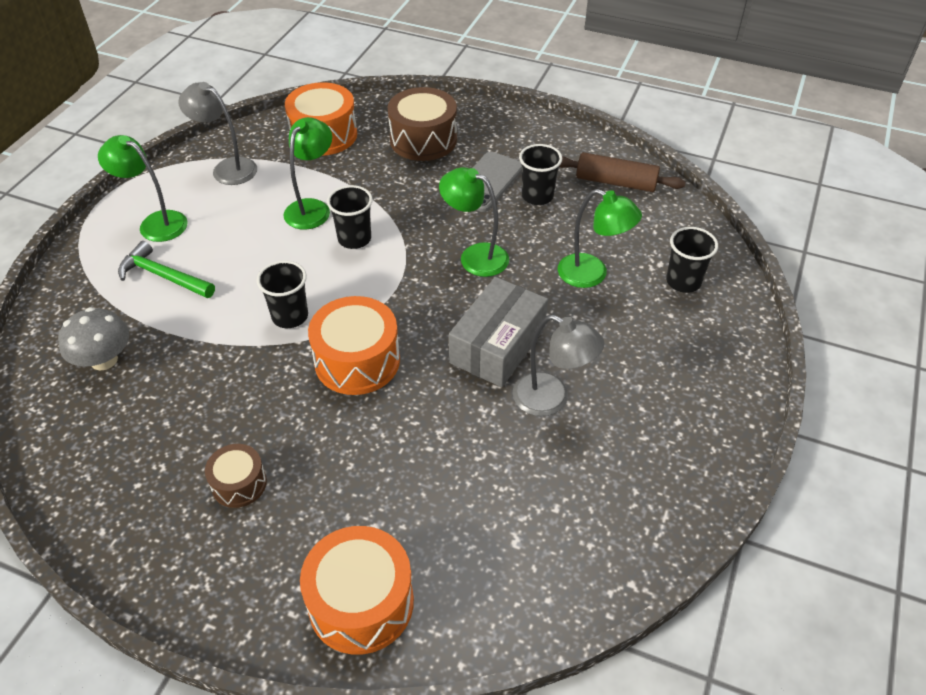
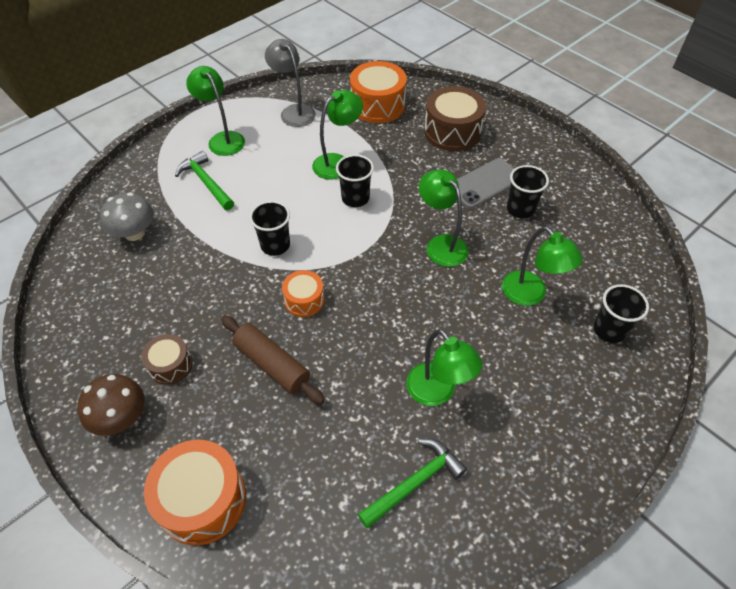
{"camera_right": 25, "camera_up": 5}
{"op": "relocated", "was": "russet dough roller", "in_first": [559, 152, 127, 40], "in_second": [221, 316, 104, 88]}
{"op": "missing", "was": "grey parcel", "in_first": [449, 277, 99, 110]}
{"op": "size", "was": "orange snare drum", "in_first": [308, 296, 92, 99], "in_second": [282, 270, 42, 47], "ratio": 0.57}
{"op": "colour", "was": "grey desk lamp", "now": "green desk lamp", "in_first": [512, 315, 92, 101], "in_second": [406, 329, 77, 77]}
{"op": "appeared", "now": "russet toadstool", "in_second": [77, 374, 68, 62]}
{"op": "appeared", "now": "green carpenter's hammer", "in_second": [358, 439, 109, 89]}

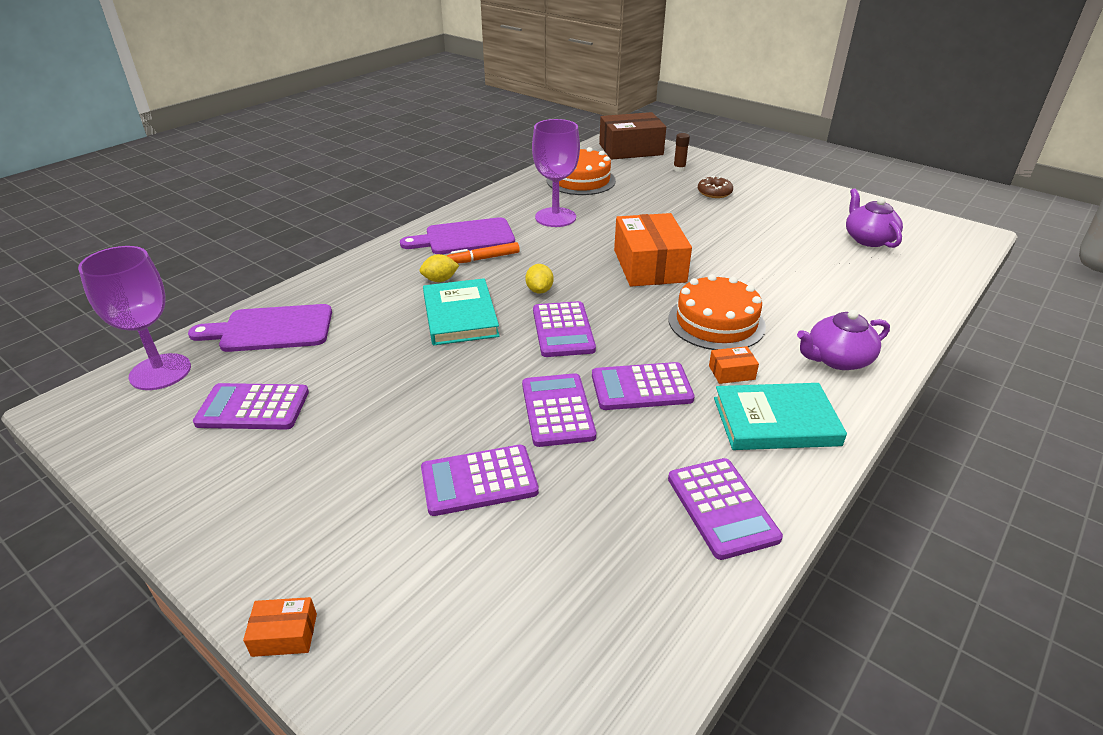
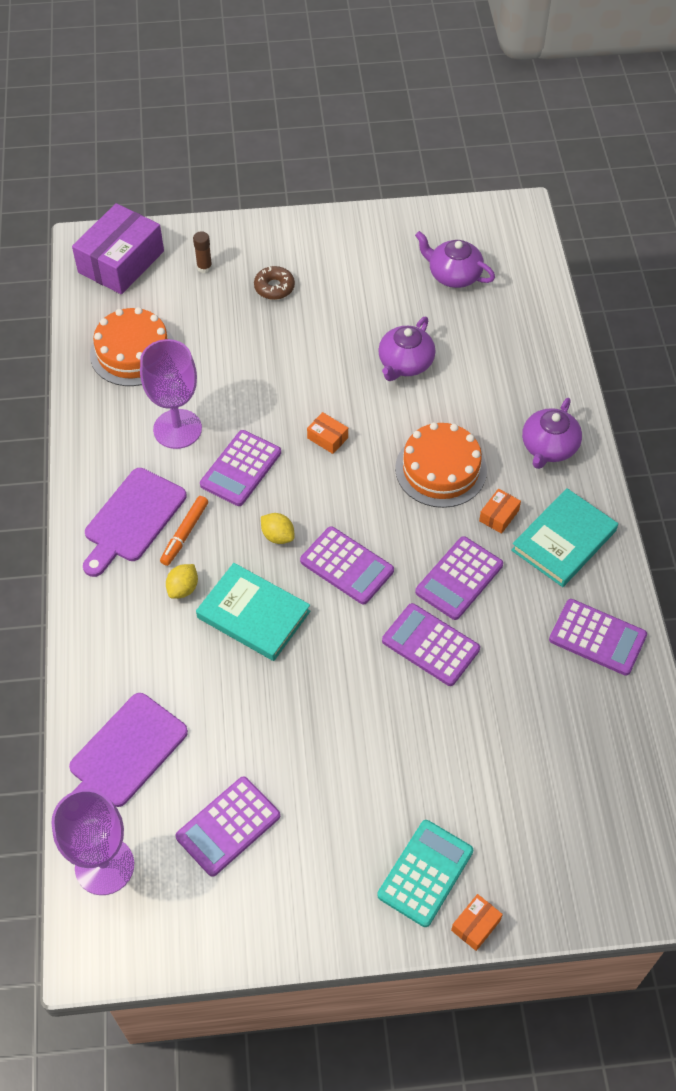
{"camera_right": -45, "camera_up": 20}
{"op": "colour", "was": "russet parcel", "now": "purple parcel", "in_first": [599, 112, 67, 48], "in_second": [72, 203, 92, 91]}
{"op": "size", "was": "orange parcel", "in_first": [614, 213, 78, 73], "in_second": [307, 412, 41, 42], "ratio": 0.42}
{"op": "relocated", "was": "purple pocket calculator", "in_first": [421, 445, 118, 71], "in_second": [200, 430, 81, 76]}
{"op": "appeared", "now": "purple china teapot", "in_second": [378, 317, 57, 64]}
{"op": "appeared", "now": "turquoise pocket calculator", "in_second": [377, 820, 96, 107]}

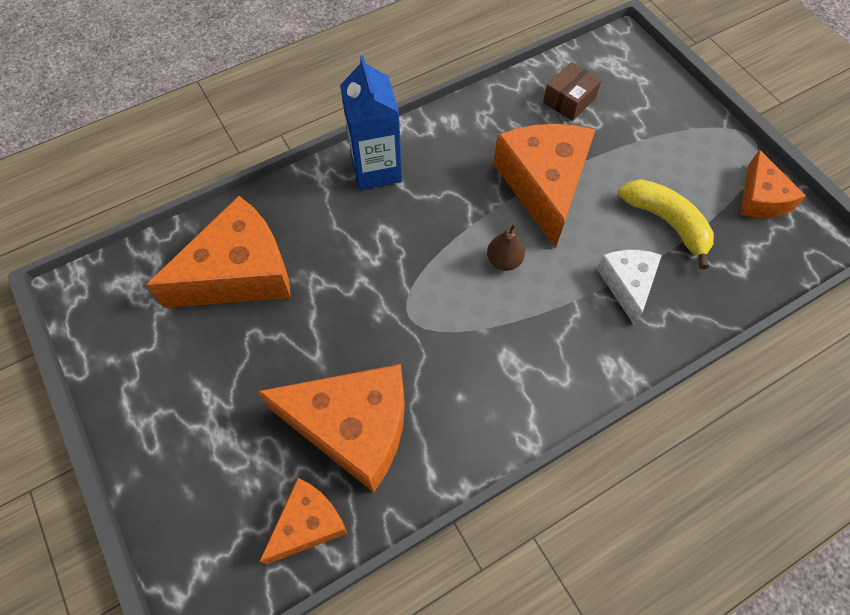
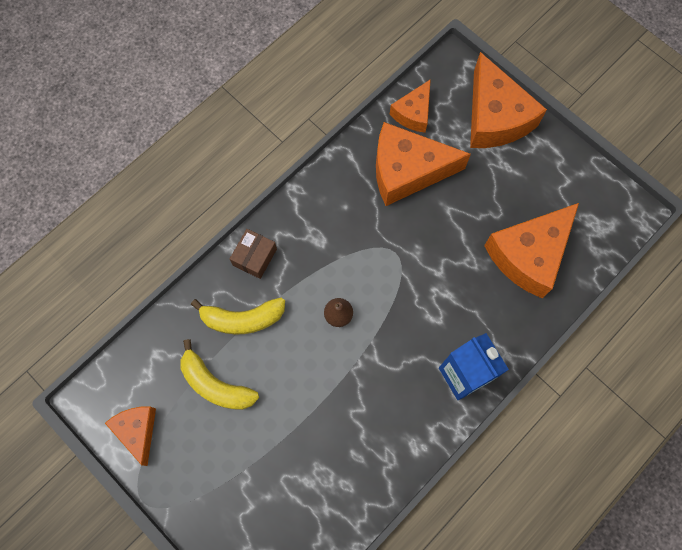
{"camera_right": 165, "camera_up": 10}
{"op": "relocated", "was": "russet parcel", "in_first": [543, 62, 59, 59], "in_second": [230, 229, 47, 50]}
{"op": "relocated", "was": "orange cheese", "in_first": [493, 124, 102, 124], "in_second": [470, 52, 77, 96]}
{"op": "exchanged", "was": "white cheese", "now": "bright yellow toy banana", "in_first": [597, 250, 65, 75], "in_second": [191, 298, 94, 37]}

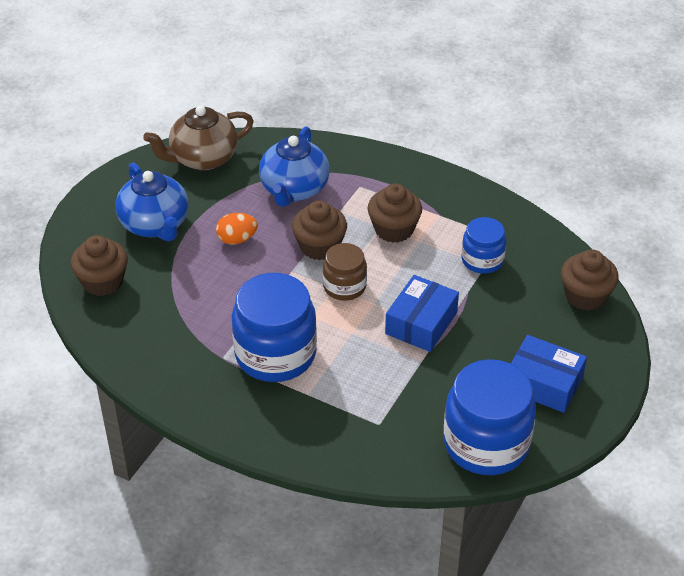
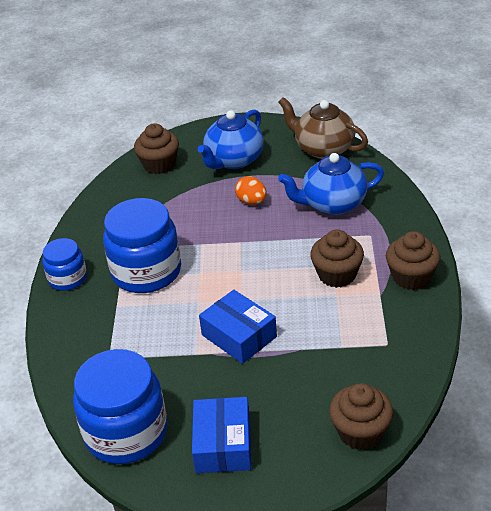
{"camera_right": 65, "camera_up": -5}
{"op": "relocated", "was": "russet cupcake", "in_first": [292, 201, 55, 59], "in_second": [386, 231, 54, 59]}
{"op": "relocated", "was": "royal blue jam jar", "in_first": [462, 217, 44, 57], "in_second": [43, 238, 44, 53]}
{"op": "missing", "was": "russet jam jar", "in_first": [323, 243, 44, 57]}
{"op": "spun", "was": "royal blue parcel", "in_first": [385, 275, 74, 77], "in_second": [199, 290, 78, 74], "clockwise": 45}

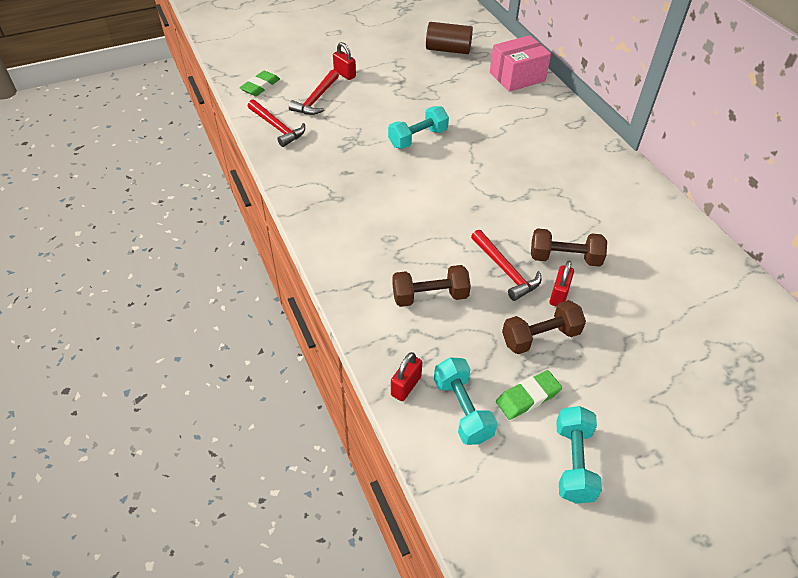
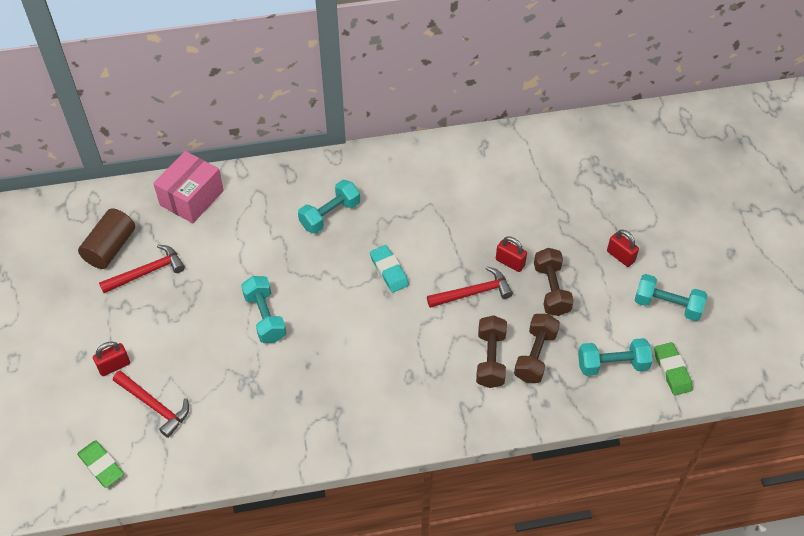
{"camera_right": -75, "camera_up": 5}
{"op": "spun", "was": "pink parcel", "in_first": [490, 35, 61, 57], "in_second": [153, 151, 71, 72], "clockwise": 45}
{"op": "relocated", "was": "red carpenter's hammer", "in_first": [248, 99, 57, 48], "in_second": [99, 245, 86, 48]}
{"op": "relocated", "was": "russet hand weight", "in_first": [531, 228, 76, 39], "in_second": [514, 314, 46, 69]}
{"op": "relocated", "was": "red lock", "in_first": [391, 352, 31, 49], "in_second": [607, 230, 32, 37]}
{"op": "relocated", "was": "green gum eraser", "in_first": [496, 370, 66, 50], "in_second": [654, 342, 39, 53]}
{"op": "appeared", "now": "turquoise hand weight", "in_second": [298, 180, 62, 54]}
{"op": "appeared", "now": "turquoise gum eraser", "in_second": [370, 245, 39, 48]}

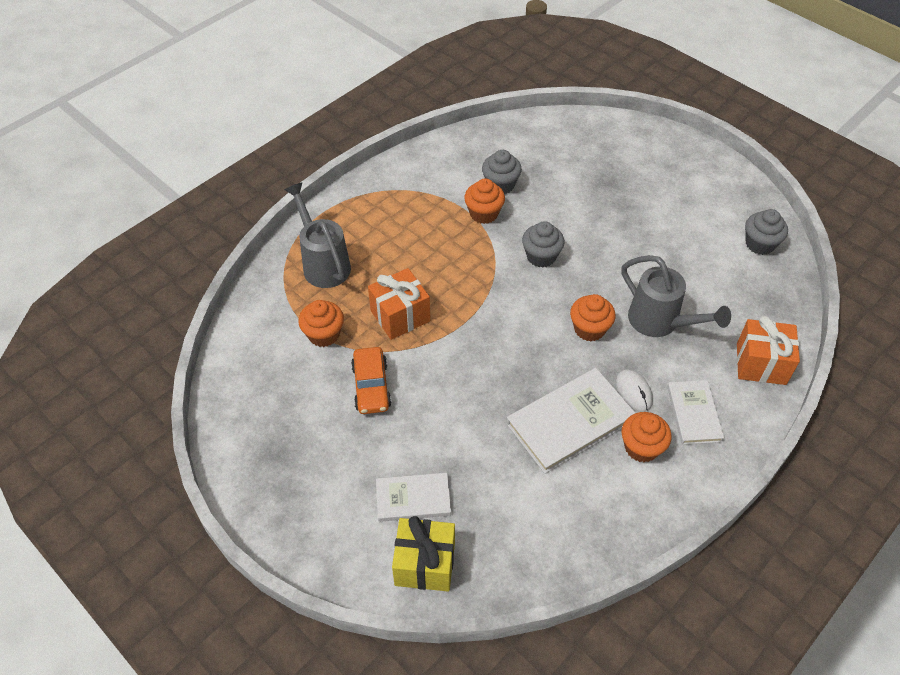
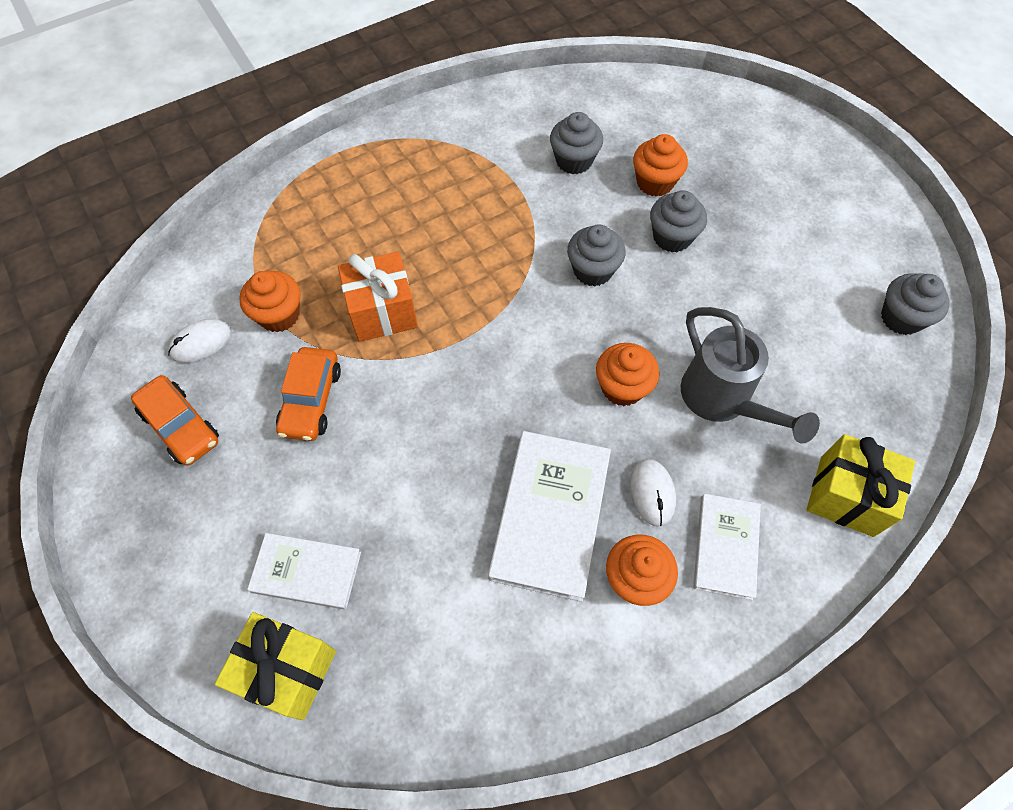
{"camera_right": 15, "camera_up": 10}
{"op": "relocated", "was": "orange cupcake", "in_first": [464, 179, 41, 45], "in_second": [633, 134, 55, 63]}
{"op": "missing", "was": "grey watering pot", "in_first": [284, 182, 67, 106]}
{"op": "colour", "was": "orange wrapped gift", "now": "bright yellow wrapped gift", "in_first": [737, 316, 63, 69], "in_second": [807, 434, 108, 103]}
{"op": "spun", "was": "white hardcover", "in_first": [506, 368, 130, 106], "in_second": [488, 431, 123, 171], "clockwise": -60}
{"op": "appeared", "now": "grey cupcake", "in_second": [650, 190, 57, 63]}
{"op": "appeared", "now": "white computer mouse", "in_second": [168, 319, 64, 44]}
{"op": "appeared", "now": "orange toy car", "in_second": [131, 375, 88, 90]}

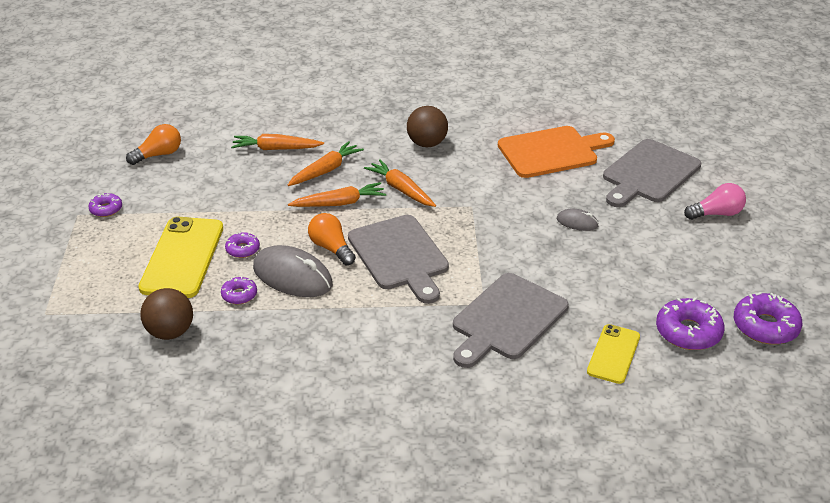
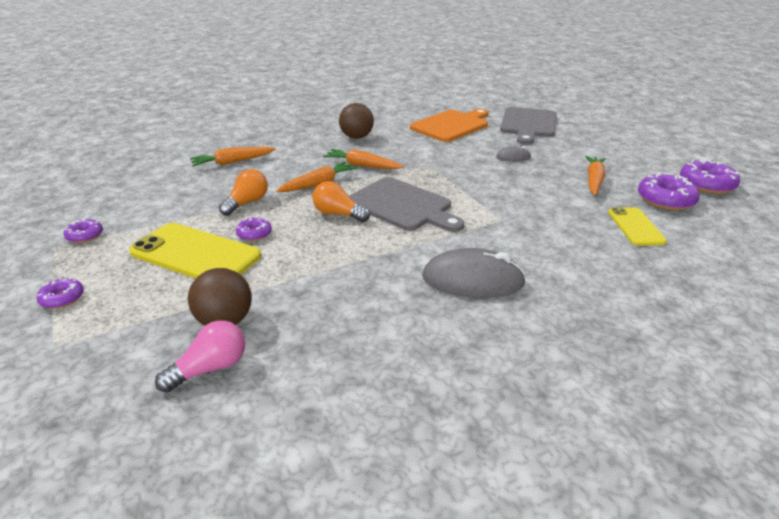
{"camera_right": -25, "camera_up": -5}
{"op": "relocated", "was": "orange light bulb", "in_first": [126, 124, 55, 41], "in_second": [219, 169, 49, 47]}
{"op": "relocated", "was": "orange carrot", "in_first": [288, 141, 76, 45], "in_second": [585, 156, 21, 39]}
{"op": "relocated", "was": "pink light bulb", "in_first": [684, 183, 62, 37], "in_second": [155, 320, 90, 73]}
{"op": "spun", "was": "bright yellow mobile phone", "in_first": [138, 217, 85, 81], "in_second": [129, 223, 132, 56], "clockwise": -45}
{"op": "relocated", "was": "grey computer mouse", "in_first": [253, 245, 80, 52], "in_second": [422, 248, 104, 50]}
{"op": "missing", "was": "grey cutting board", "in_first": [453, 273, 116, 95]}
{"op": "relocated", "was": "purple doughnut", "in_first": [221, 276, 36, 28], "in_second": [37, 277, 47, 32]}

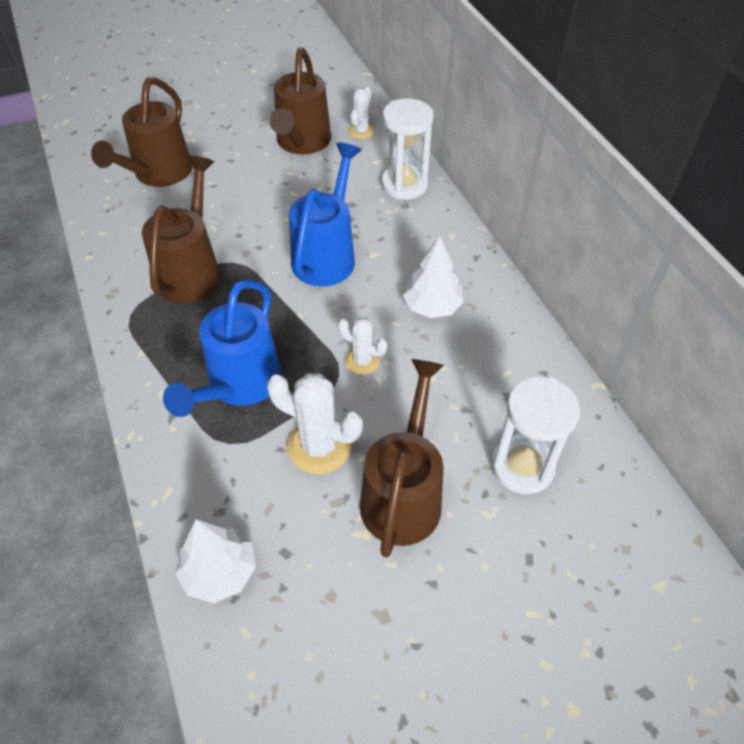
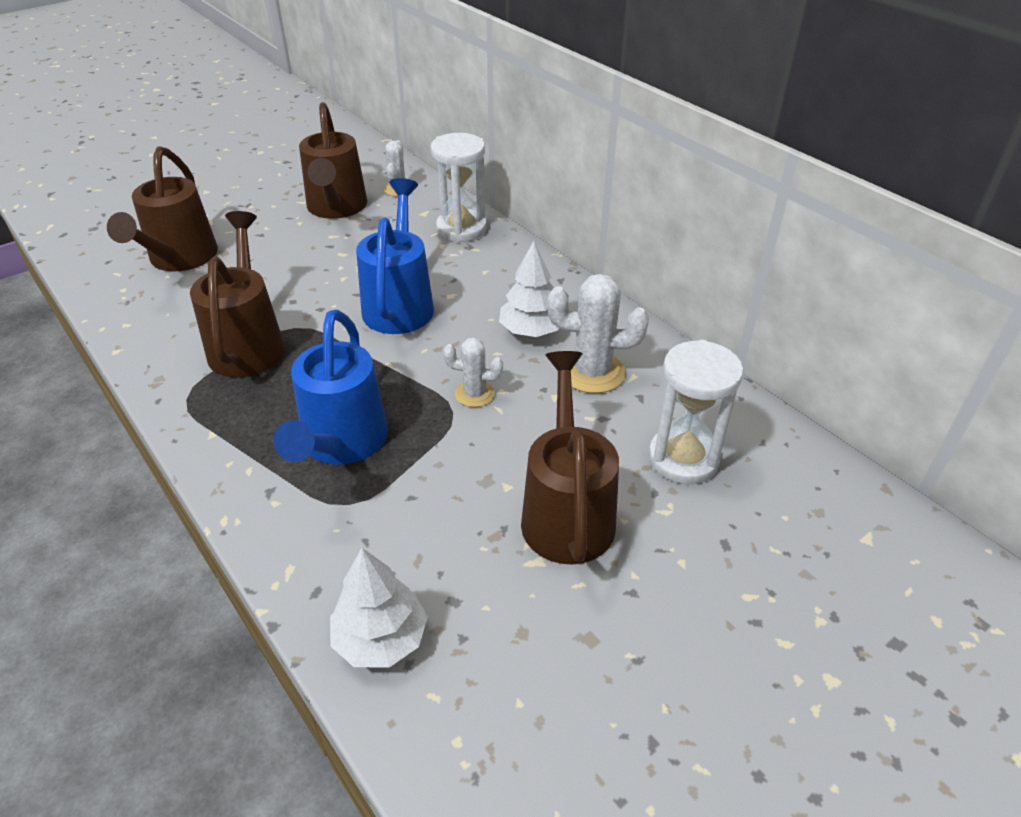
{"camera_right": -15, "camera_up": -10}
{"op": "relocated", "was": "white cactus", "in_first": [267, 373, 96, 101], "in_second": [547, 274, 102, 119]}

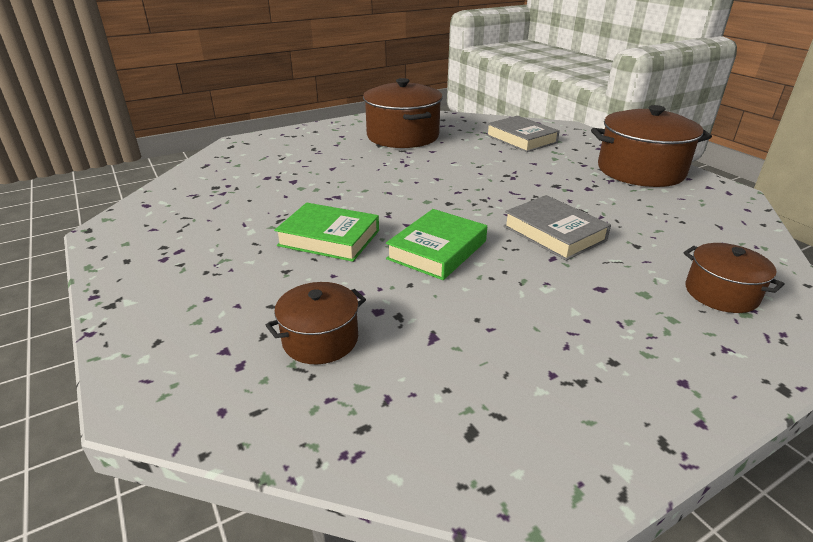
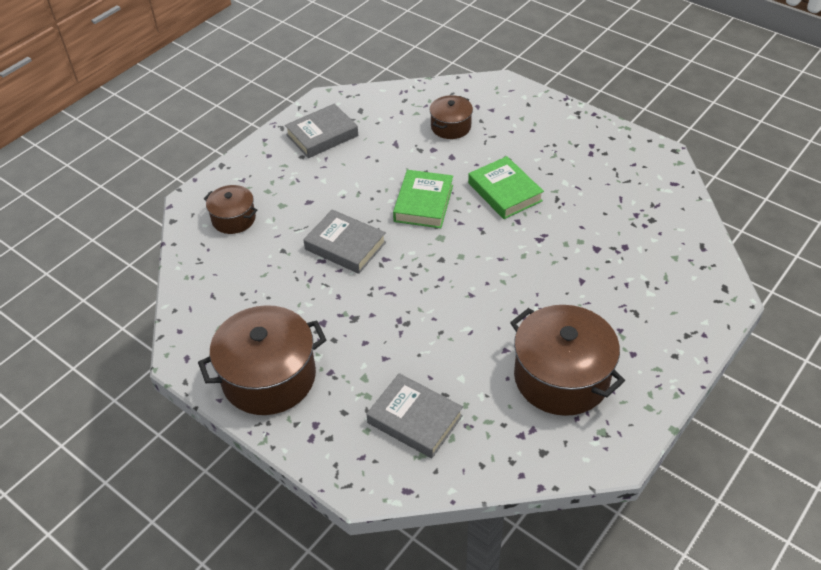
{"camera_right": 160, "camera_up": 15}
{"op": "spun", "was": "green hardcover", "in_first": [274, 203, 105, 59], "in_second": [468, 156, 76, 63], "clockwise": 60}
{"op": "appeared", "now": "grey hardcover", "in_second": [285, 103, 73, 55]}

